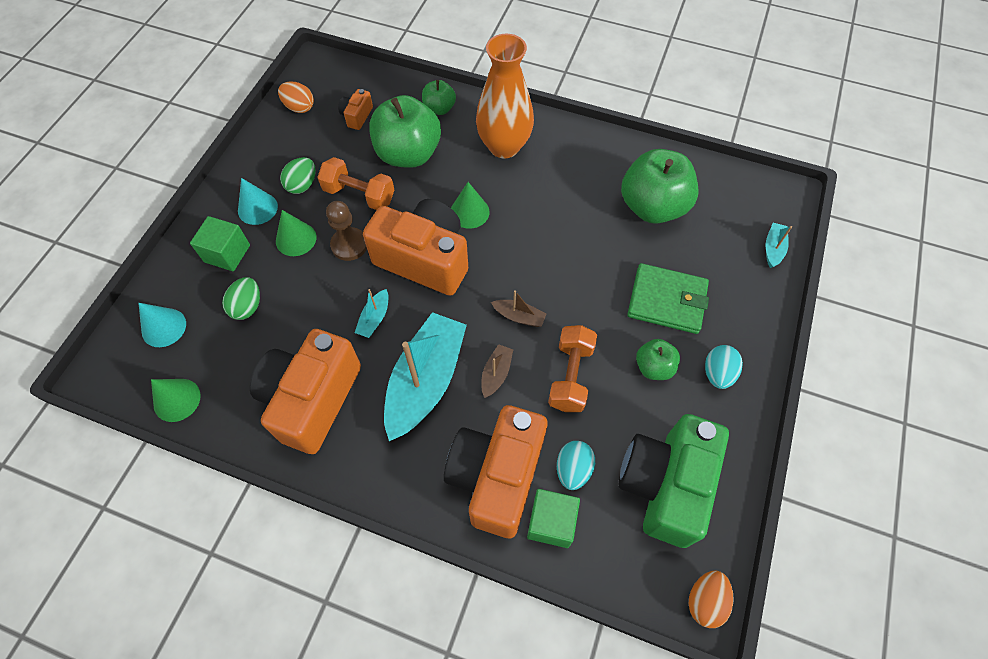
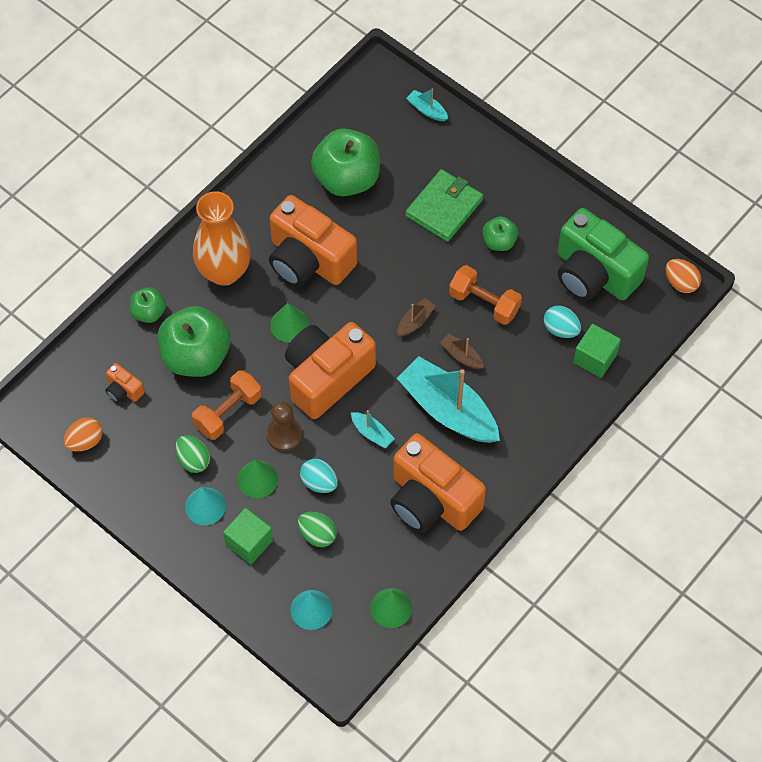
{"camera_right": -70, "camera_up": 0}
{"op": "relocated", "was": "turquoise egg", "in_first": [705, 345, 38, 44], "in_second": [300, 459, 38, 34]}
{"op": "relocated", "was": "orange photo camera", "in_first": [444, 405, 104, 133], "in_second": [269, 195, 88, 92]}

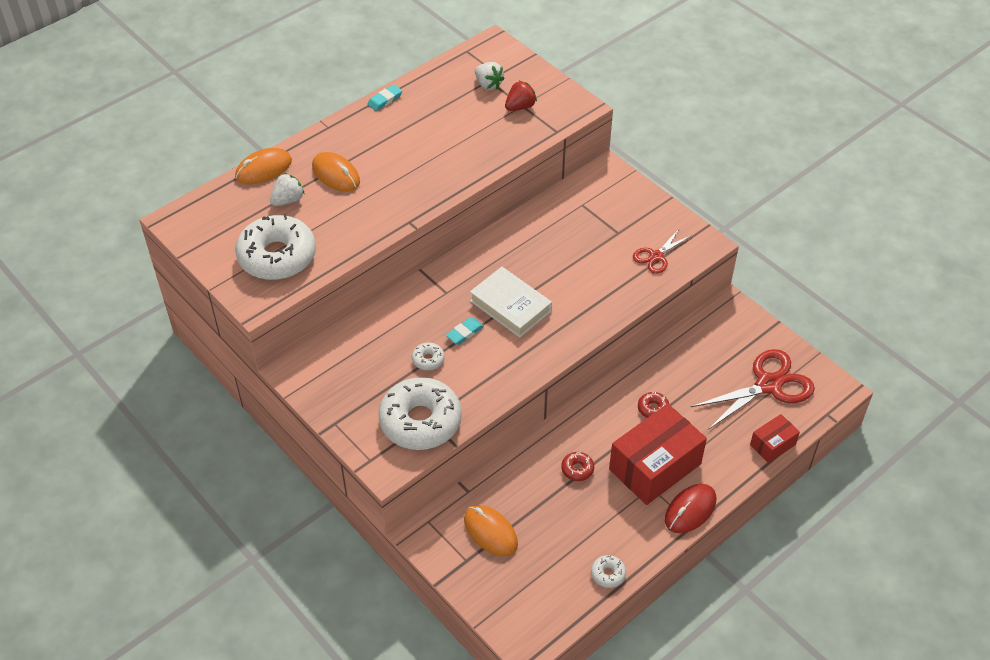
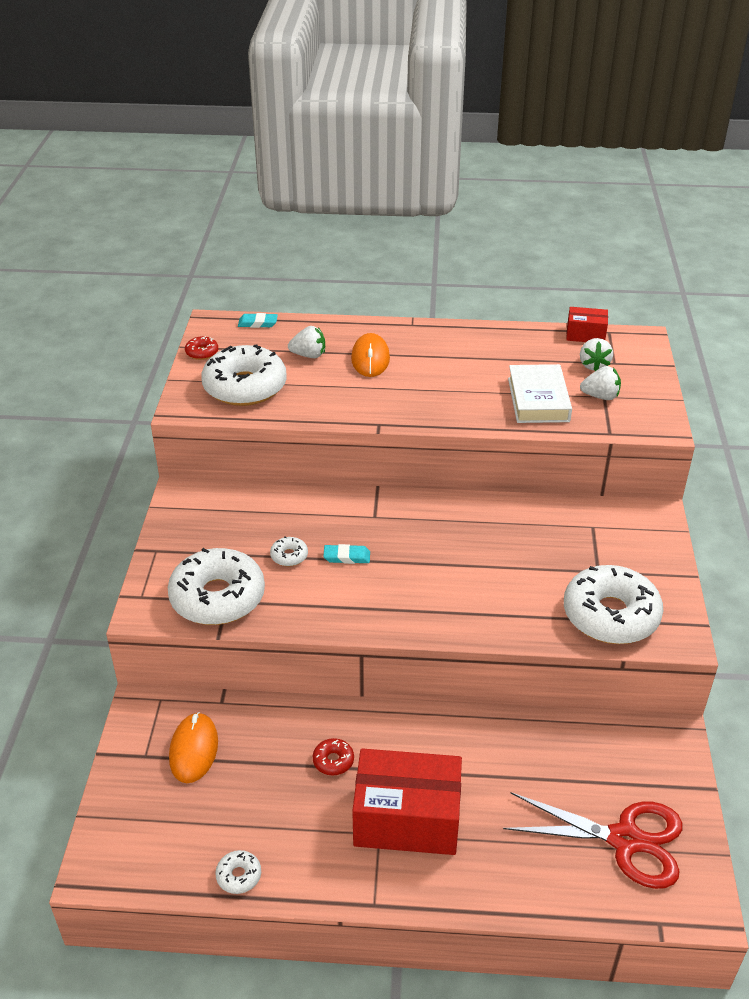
{"camera_right": 45, "camera_up": -10}
{"op": "colour", "was": "red toy strawberry", "now": "white toy strawberry", "in_first": [505, 81, 32, 30], "in_second": [580, 366, 41, 34]}
{"op": "relocated", "was": "turquoise gum eraser", "in_first": [367, 84, 35, 27], "in_second": [238, 313, 40, 15]}
{"op": "missing", "was": "orange computer mouse", "in_first": [235, 148, 57, 36]}
{"op": "exchanged", "was": "red pair of scissors", "now": "white doughnut", "in_first": [633, 229, 59, 45], "in_second": [564, 565, 99, 79]}
{"op": "relocated", "was": "white hardcover", "in_first": [470, 267, 82, 71], "in_second": [508, 364, 64, 59]}
{"op": "relocated", "was": "red doughnut", "in_first": [638, 392, 32, 26], "in_second": [185, 336, 33, 24]}
{"op": "relocated", "was": "red parcel", "in_first": [750, 414, 50, 49], "in_second": [566, 307, 42, 35]}
{"op": "missing", "was": "red computer mouse", "in_first": [665, 484, 51, 49]}

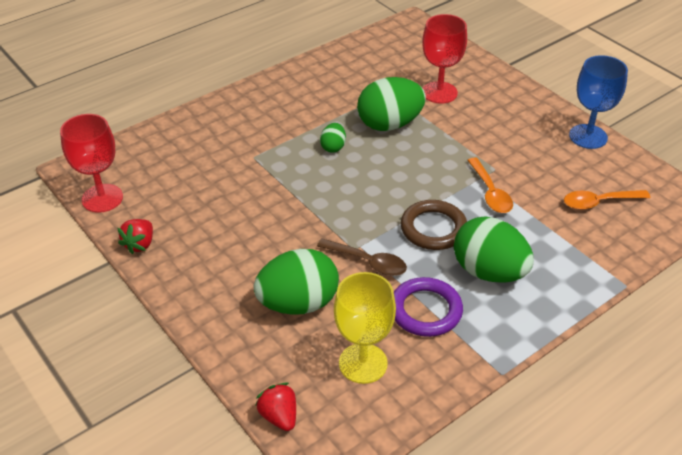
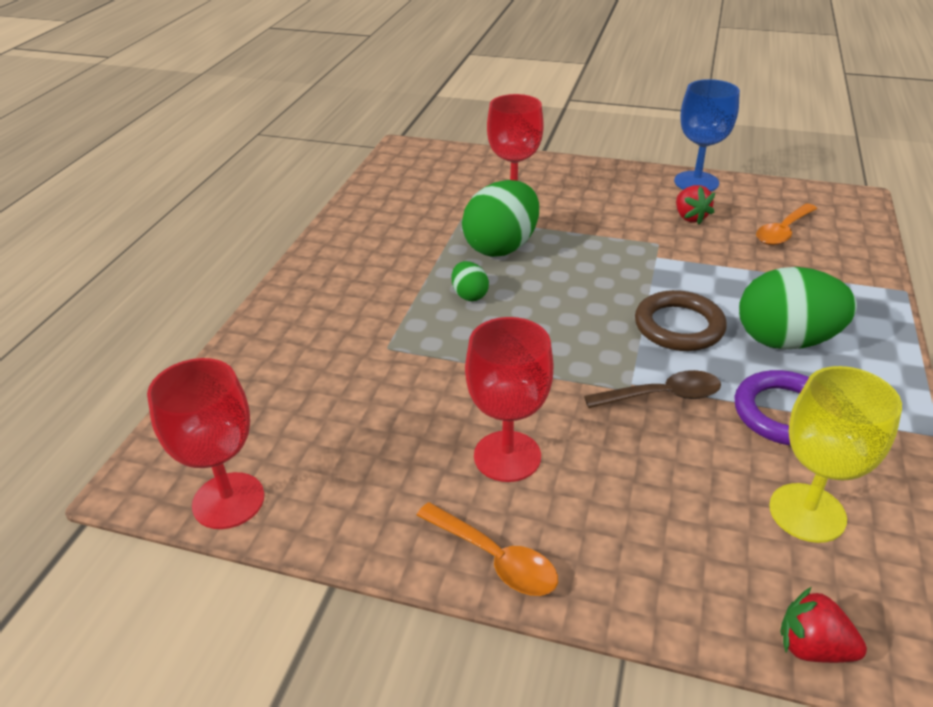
{"camera_right": -35, "camera_up": -5}
{"op": "relocated", "was": "orange tablespoon", "in_first": [467, 157, 46, 56], "in_second": [416, 502, 142, 94]}
{"op": "relocated", "was": "red toy strawberry", "in_first": [117, 219, 36, 35], "in_second": [676, 185, 39, 39]}
{"op": "missing", "was": "green egg", "in_first": [254, 249, 85, 66]}
{"op": "appeared", "now": "red goblet", "in_second": [465, 317, 88, 165]}

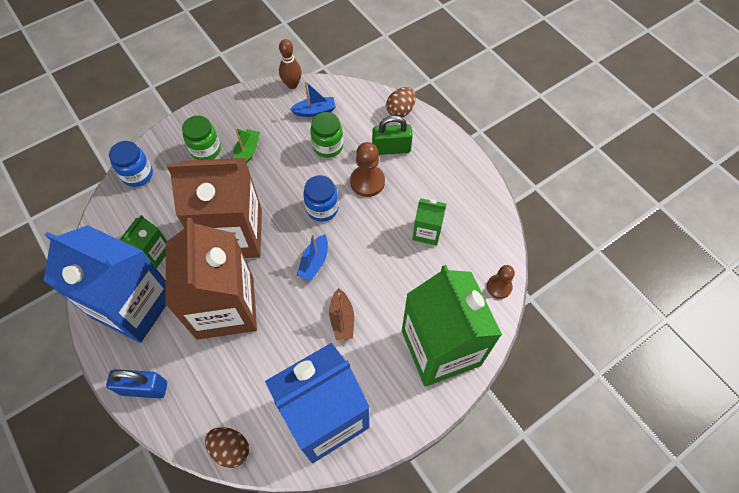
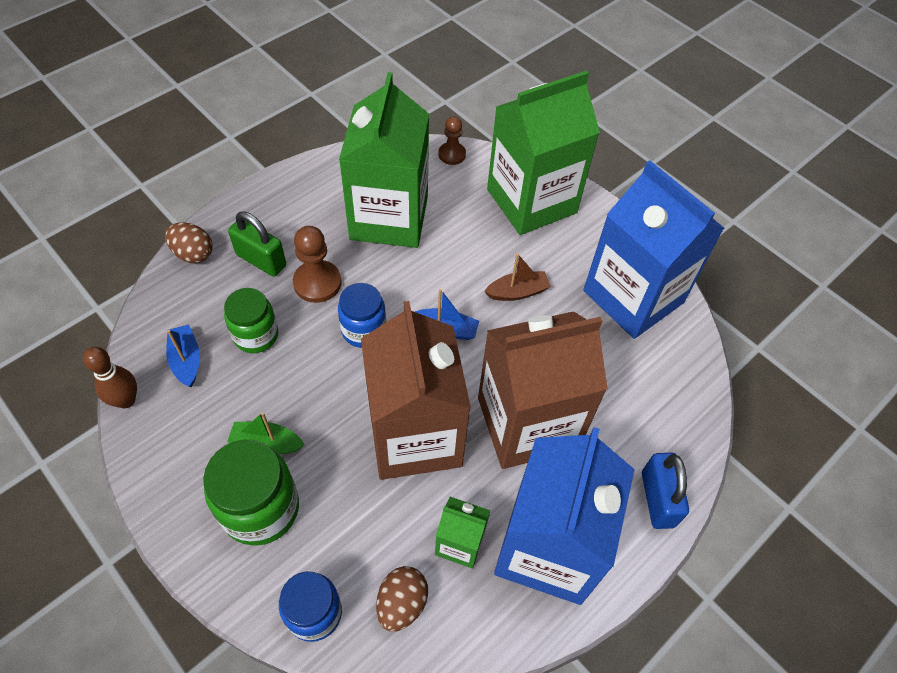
{"camera_right": -100, "camera_up": -5}
{"op": "size", "was": "green jam jar", "in_first": [182, 116, 39, 44], "in_second": [203, 440, 96, 106], "ratio": 1.51}
{"op": "spun", "was": "green lock", "in_first": [372, 116, 41, 39], "in_second": [228, 212, 58, 65], "clockwise": -45}
{"op": "size", "was": "green carton", "in_first": [412, 198, 34, 47], "in_second": [339, 72, 90, 176], "ratio": 2.21}
{"op": "relocated", "was": "russet egg", "in_first": [205, 427, 44, 41], "in_second": [376, 566, 52, 66]}

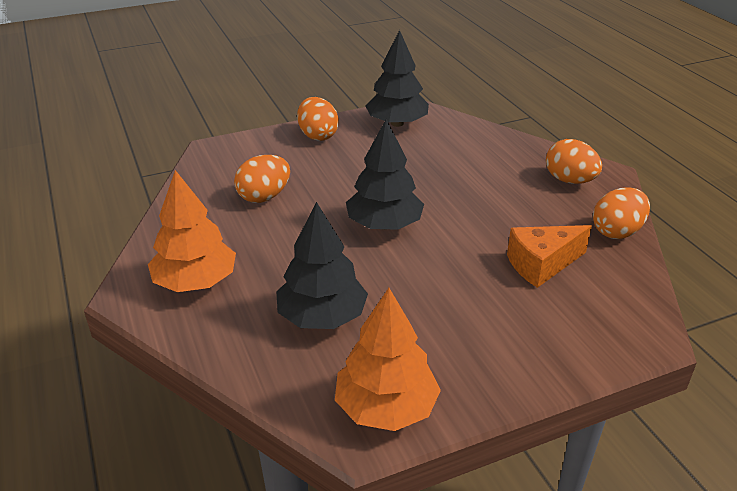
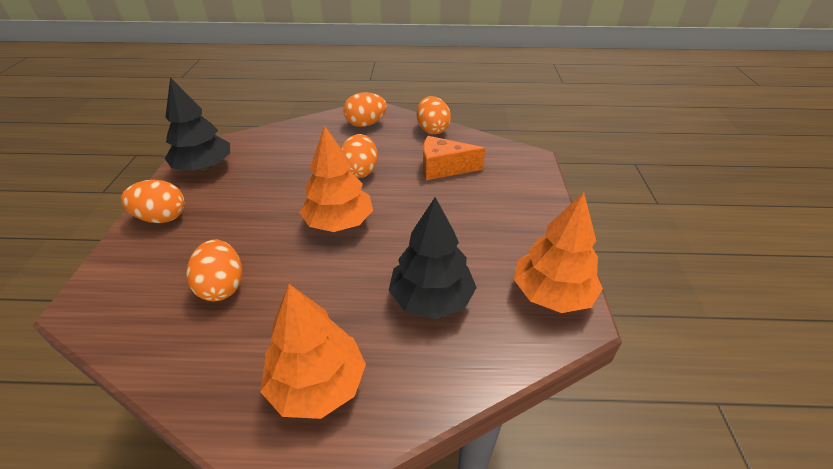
{"camera_right": -65, "camera_up": 5}
{"op": "colour", "was": "black tree", "now": "orange tree", "in_first": [346, 119, 78, 111], "in_second": [299, 125, 74, 107]}
{"op": "spun", "was": "orange cheese", "in_first": [507, 225, 85, 63], "in_second": [423, 136, 62, 44], "clockwise": 90}
{"op": "appeared", "now": "orange egg", "in_second": [341, 134, 37, 44]}

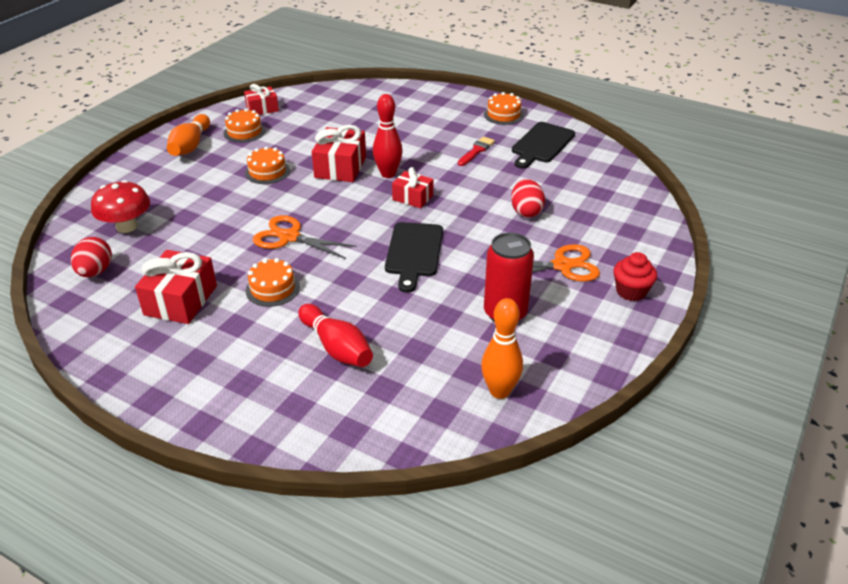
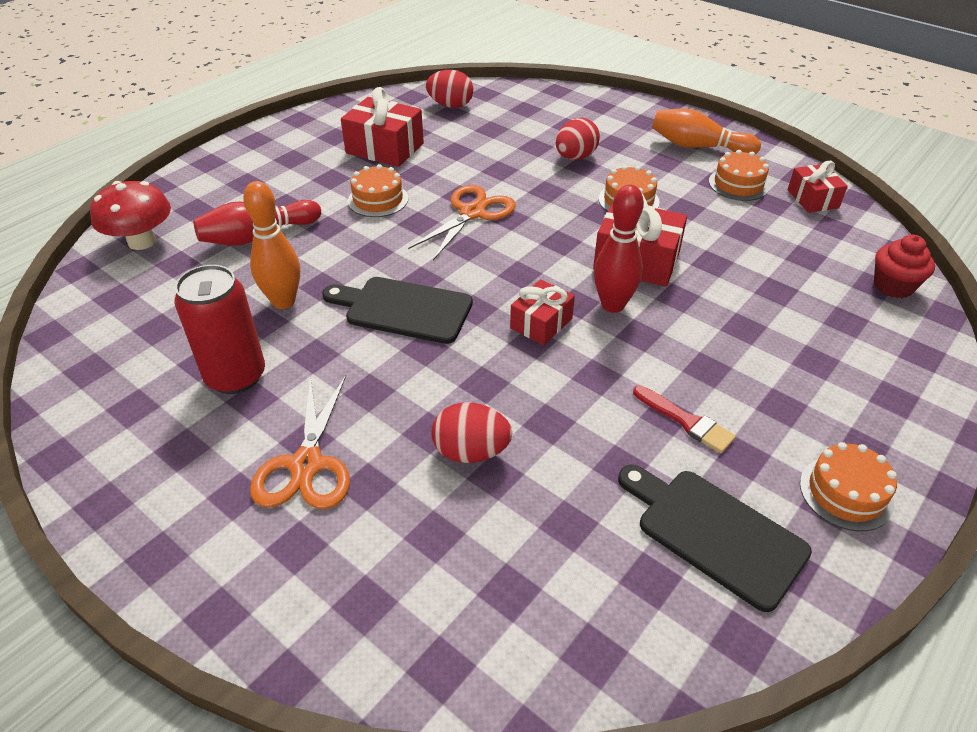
{"camera_right": 100, "camera_up": 5}
{"op": "relocated", "was": "red toadstool", "in_first": [91, 180, 59, 53], "in_second": [90, 181, 81, 69]}
{"op": "relocated", "was": "red cupcake", "in_first": [613, 252, 44, 49], "in_second": [874, 235, 61, 63]}
{"op": "relocated", "was": "orange tenpin", "in_first": [481, 298, 42, 101], "in_second": [243, 181, 57, 128]}
{"op": "appeared", "now": "red egg", "in_second": [556, 118, 44, 42]}

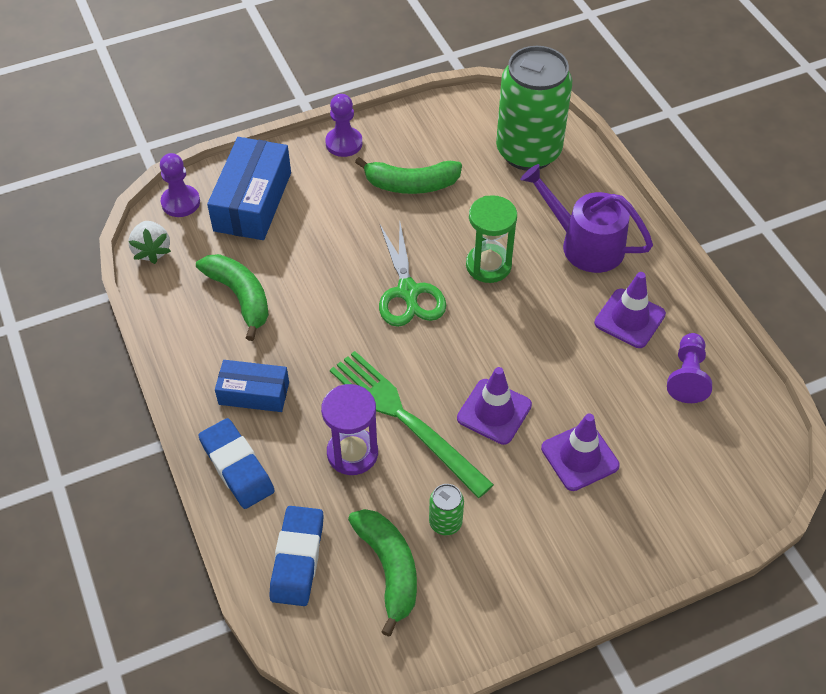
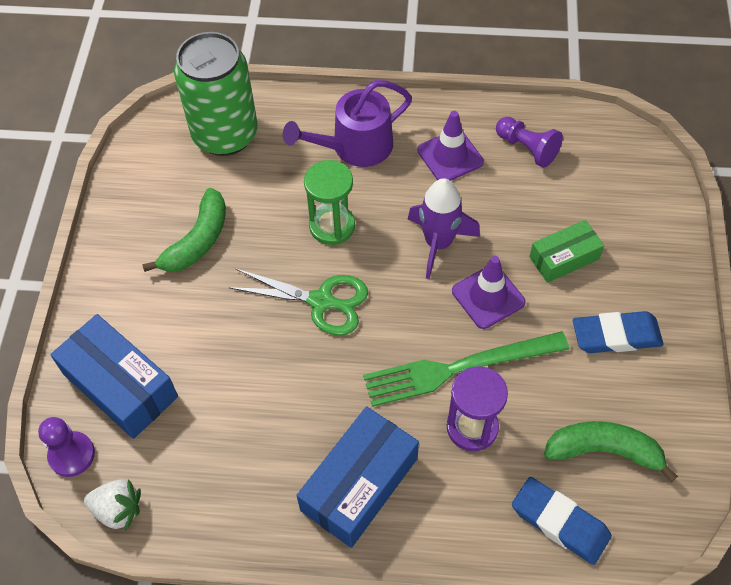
{"camera_right": -60, "camera_up": 5}
{"op": "missing", "was": "purple game pawn", "in_first": [325, 94, 37, 63]}
{"op": "missing", "was": "green toy banana", "in_first": [196, 254, 73, 87]}
{"op": "size", "was": "royal blue parcel", "in_first": [215, 360, 74, 52], "in_second": [296, 406, 123, 142], "ratio": 1.63}
{"op": "exchanged", "was": "purple safety cone", "now": "green parcel", "in_first": [541, 413, 79, 78], "in_second": [529, 220, 75, 63]}
{"op": "relocated", "was": "royal blue gum eraser", "in_first": [198, 418, 77, 91], "in_second": [573, 311, 91, 42]}
{"op": "missing", "was": "green tin", "in_first": [429, 484, 35, 51]}
{"op": "appeared", "now": "purple rocket", "in_second": [408, 178, 72, 101]}

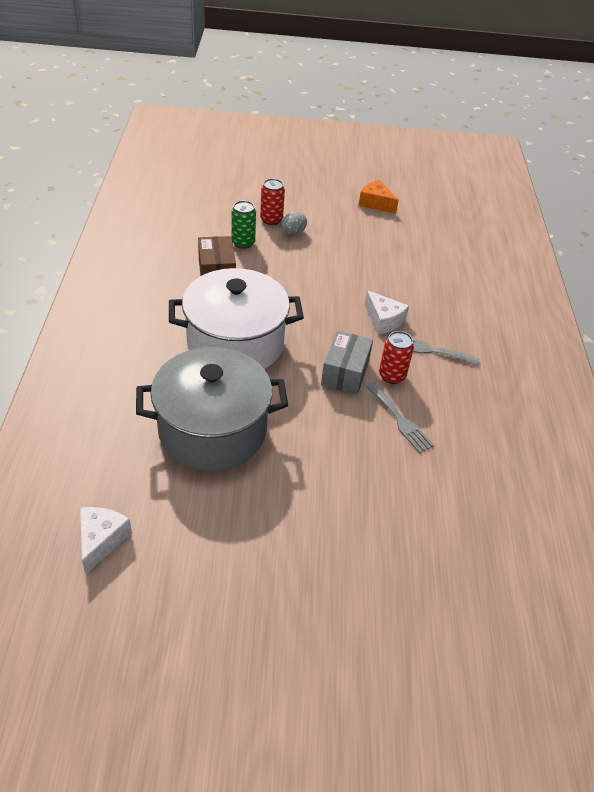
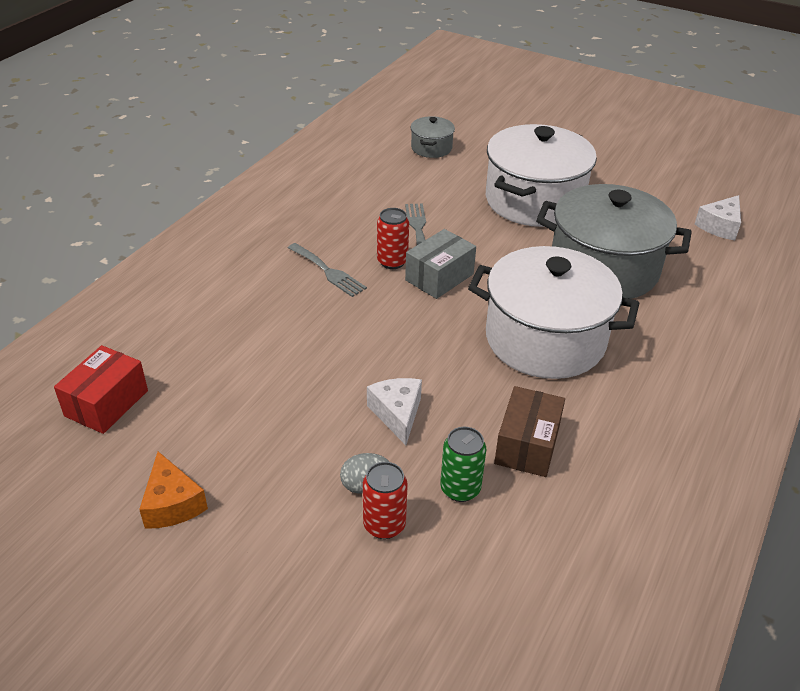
{"camera_right": -150, "camera_up": -5}
{"op": "relocated", "was": "white cheese", "in_first": [365, 290, 44, 44], "in_second": [367, 378, 55, 67]}
{"op": "appeared", "now": "grey cooking pot", "in_second": [411, 116, 44, 42]}
{"op": "appeared", "now": "white cooking pot", "in_second": [486, 124, 111, 103]}
{"op": "appeared", "now": "red parcel", "in_second": [54, 345, 94, 89]}

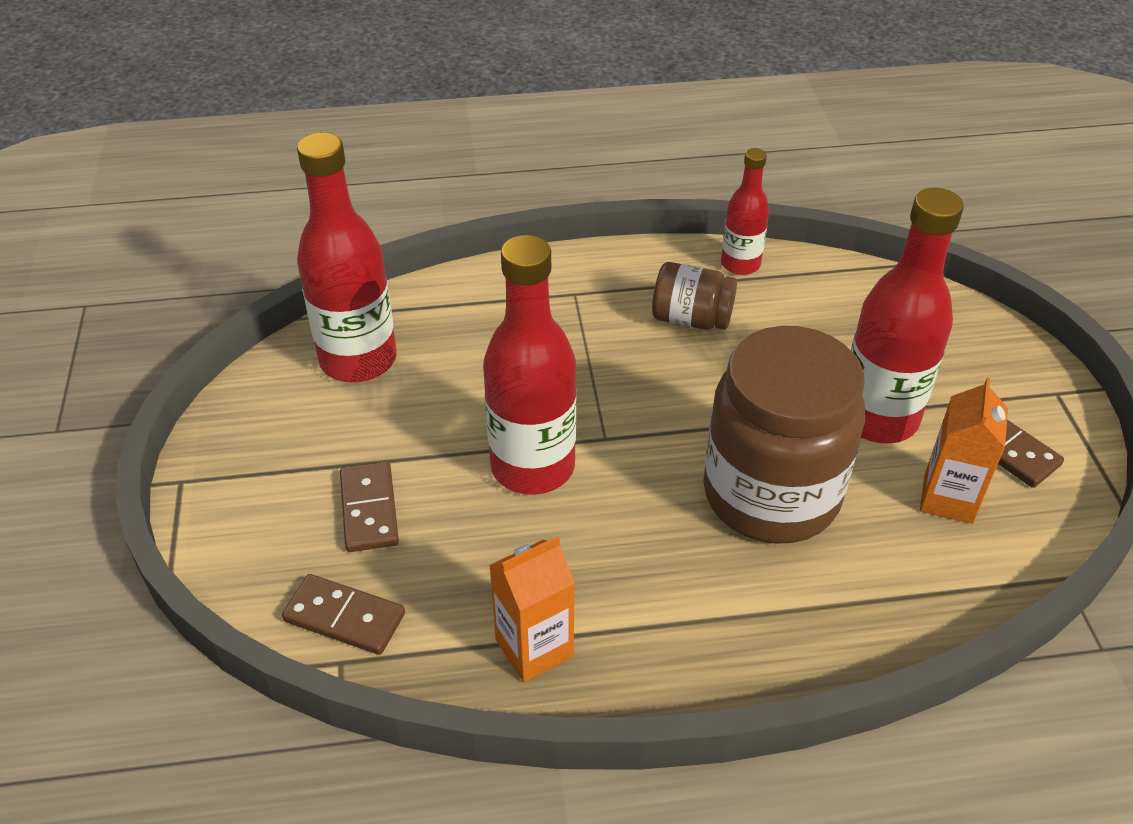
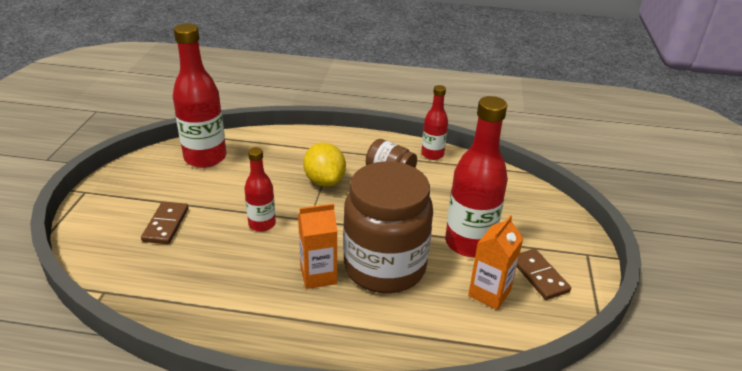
{"camera_right": 15, "camera_up": -10}
{"op": "size", "was": "red flask", "in_first": [483, 235, 94, 260], "in_second": [244, 147, 32, 85], "ratio": 0.56}
{"op": "relocated", "was": "orange carton", "in_first": [489, 536, 86, 146], "in_second": [298, 203, 39, 86]}
{"op": "missing", "was": "russet domino tile", "in_first": [282, 574, 123, 81]}
{"op": "appeared", "now": "bright yellow citrus fruit", "in_second": [303, 142, 43, 45]}

